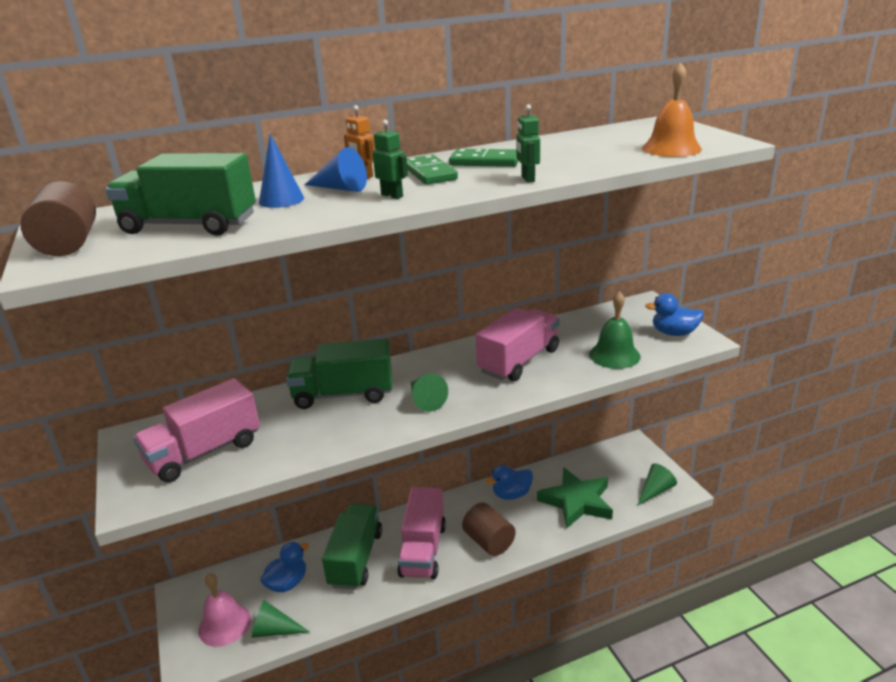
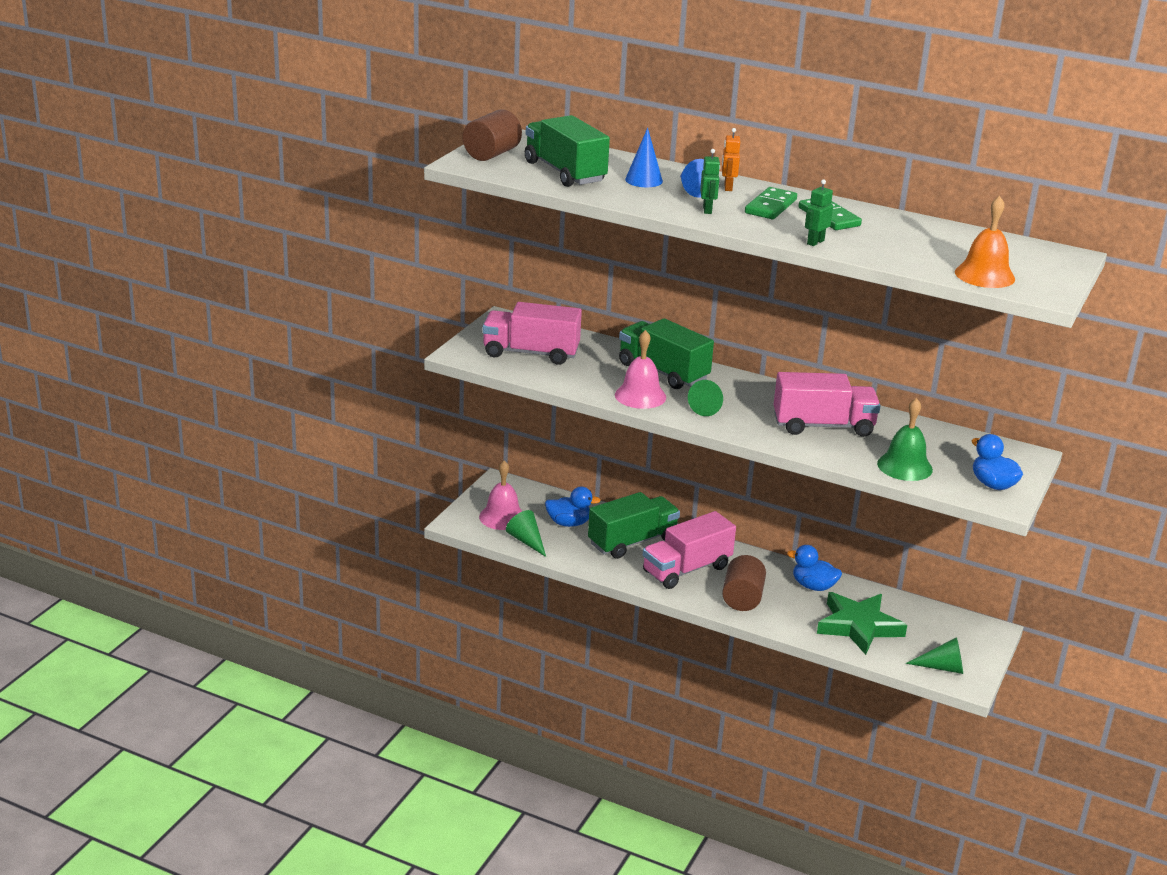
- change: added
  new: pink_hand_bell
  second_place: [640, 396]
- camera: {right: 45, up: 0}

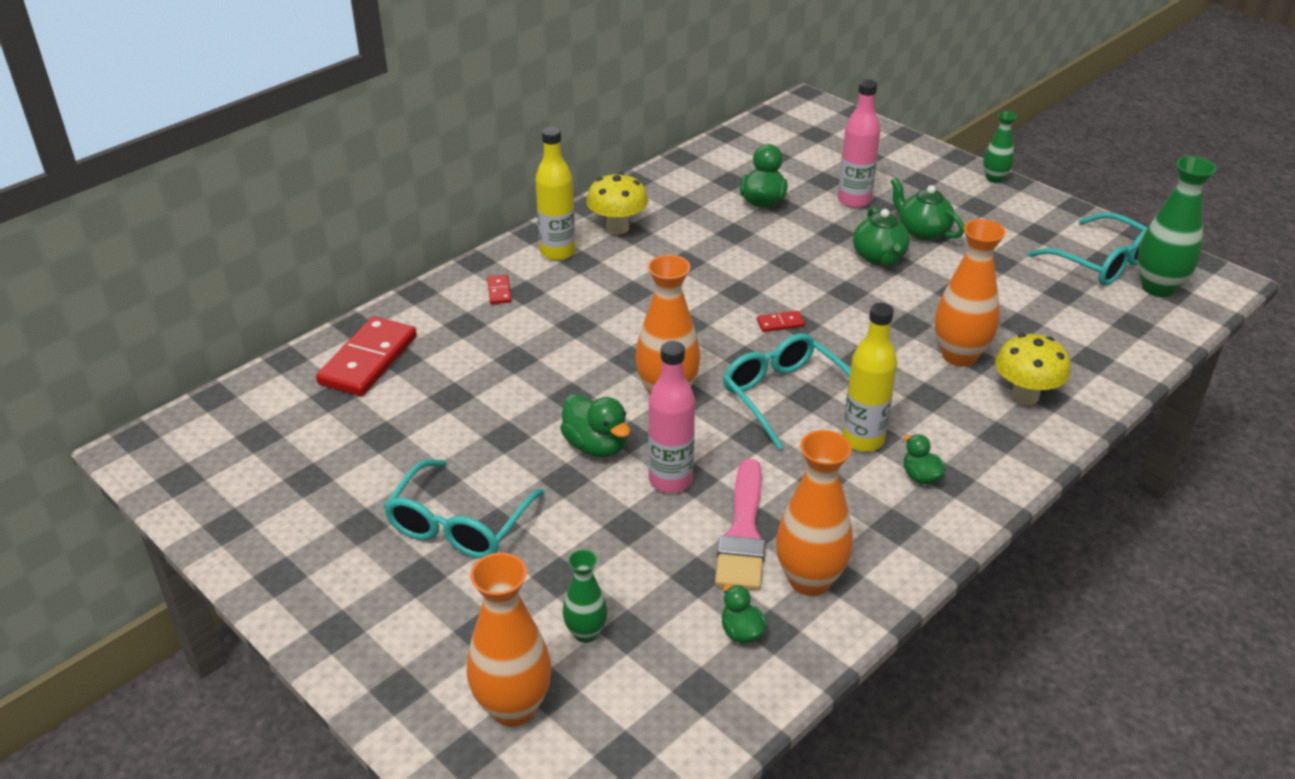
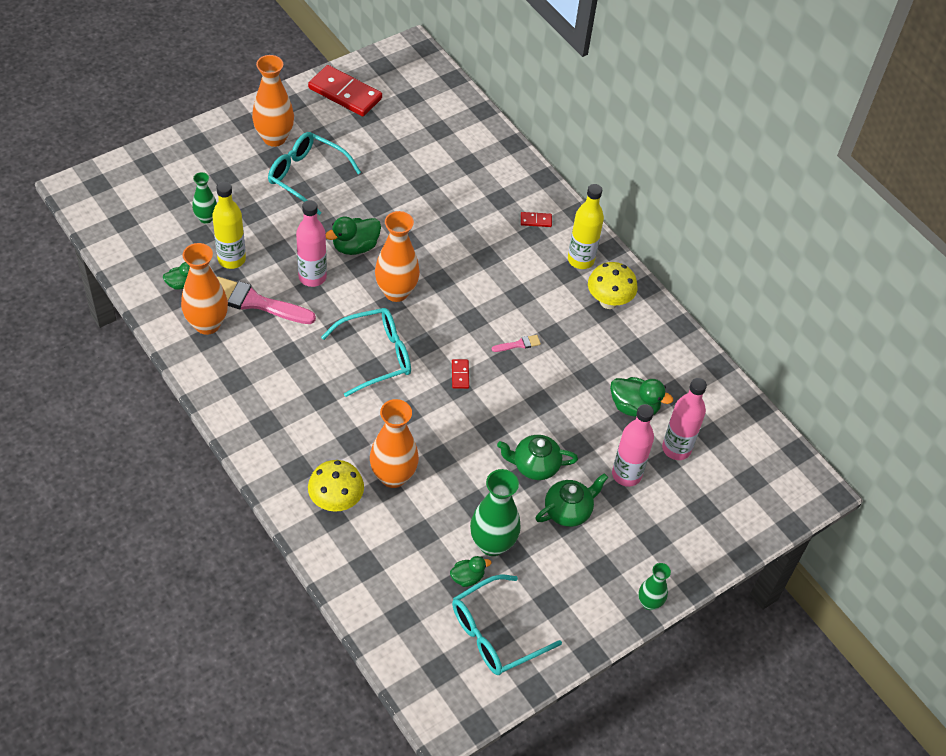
- change: moved
  old: leaf-green_flower_vase
  first_place: [1158, 287]
  second_place: [492, 544]
- change: moved
  old: yellow_flask
  first_place: [863, 440]
  second_place: [231, 259]
- change: moved
  old: red_domino_piece
  first_place: [368, 360]
  second_place: [345, 93]
- change: moved
  old: leaf-green_toy_duck
  first_place: [920, 477]
  second_place: [467, 577]
- change: moved
  old: orange-coloured_flower_vase
  first_place: [513, 707]
  second_place: [274, 138]
- change: added
  new: pink_brush
  second_place: [518, 344]
- change: added
  new: pink_flask
  second_place: [676, 449]
- camera: {right: 95, up: 15}

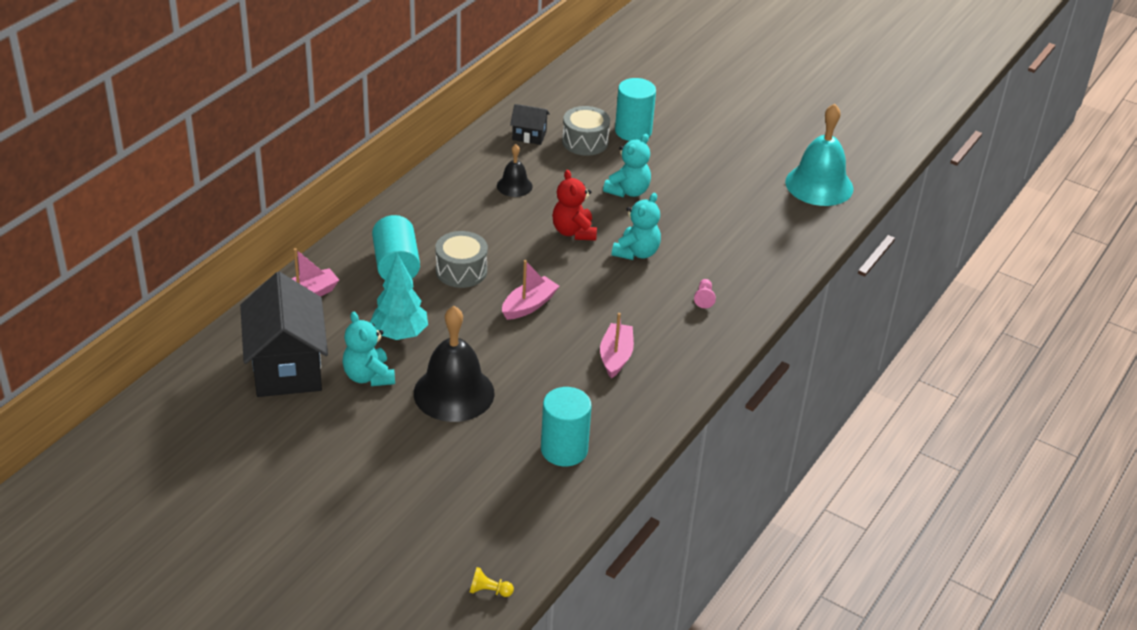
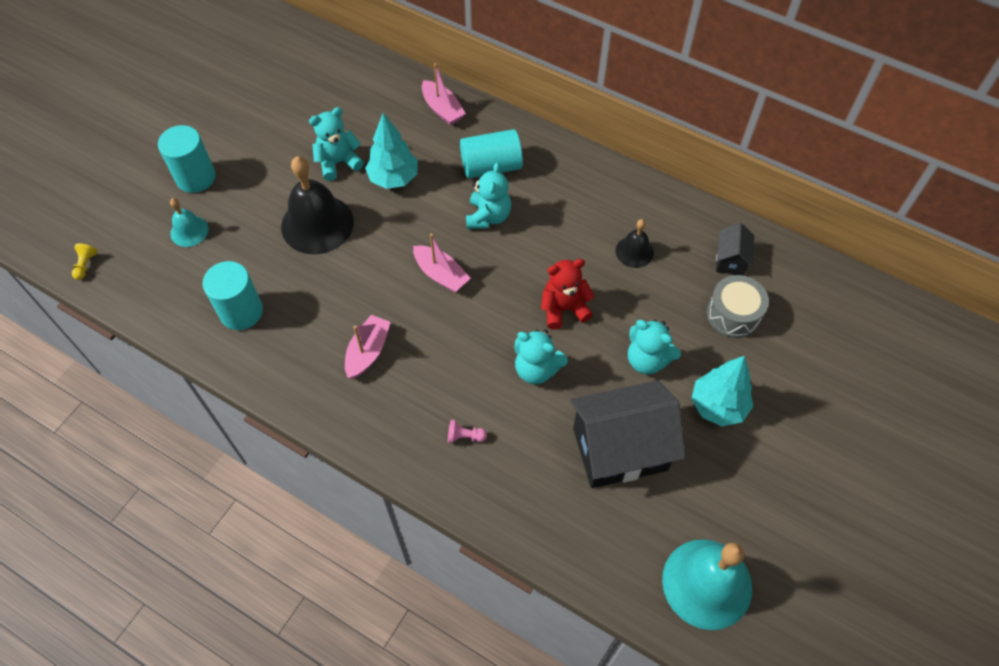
- change: moved
  old: turquoise_cylinder_shape
  first_place: [633, 131]
  second_place: [195, 177]
- change: replaced
  old: ash-grey_toy_drum
  new: turquoise_teddy_bear
  first_place: [461, 271]
  second_place: [488, 216]
- change: moved
  old: ebony_cottage
  first_place: [287, 368]
  second_place: [620, 449]
- change: turned
  old: pink_toy_boat
  first_place: [616, 356]
  second_place: [368, 352]
  degrees: -75
- change: added
  new: turquoise_hand_bell
  second_place: [189, 231]
- change: added
  new: turquoise_toy_tree
  second_place: [717, 406]
- camera: {right: 90, up: 20}

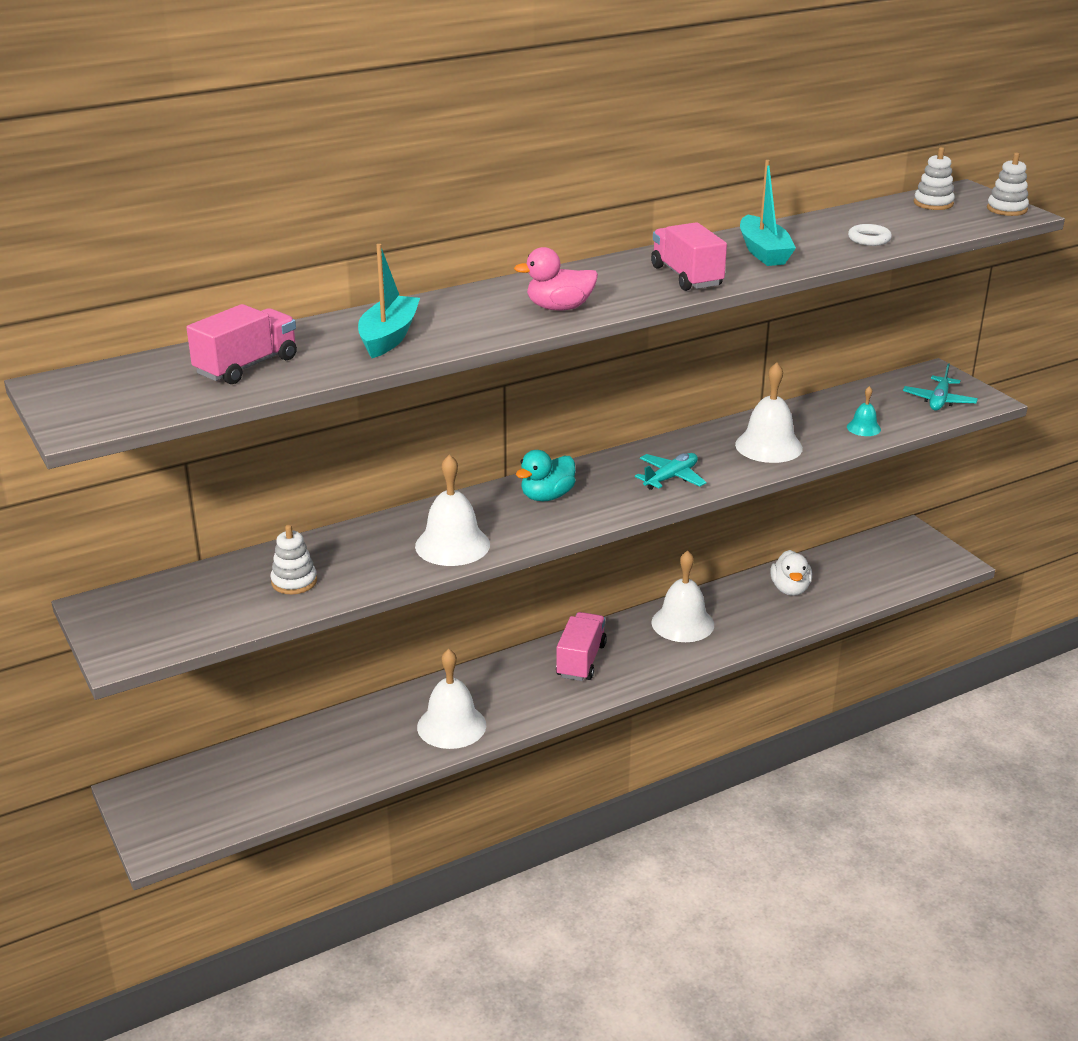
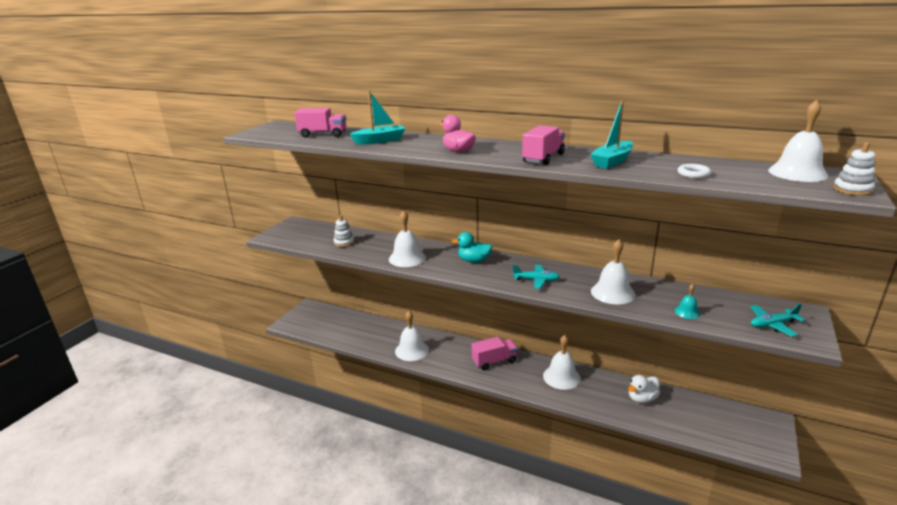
- change: replaced
  old: white_stacking_toy
  new: white_hand_bell
  first_place: [933, 203]
  second_place: [797, 173]
- camera: {right: 55, up: -5}

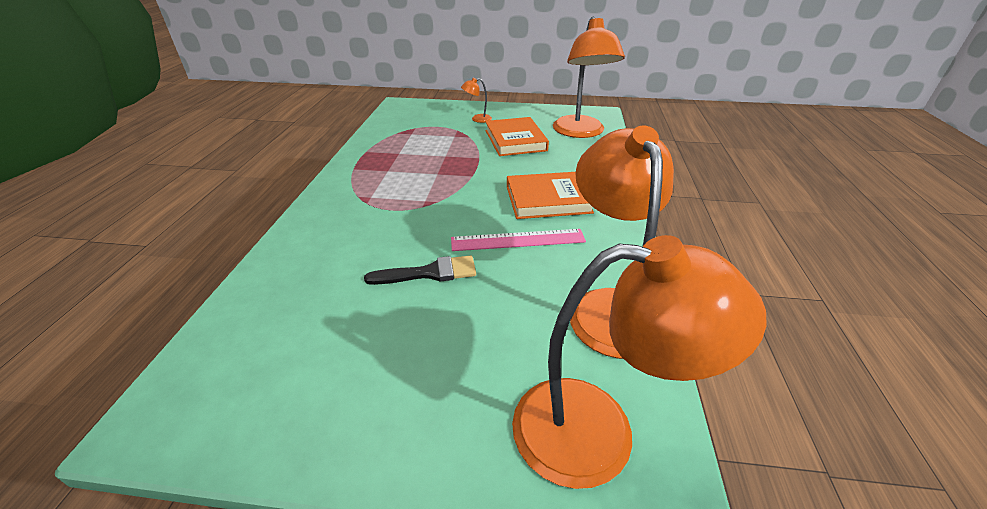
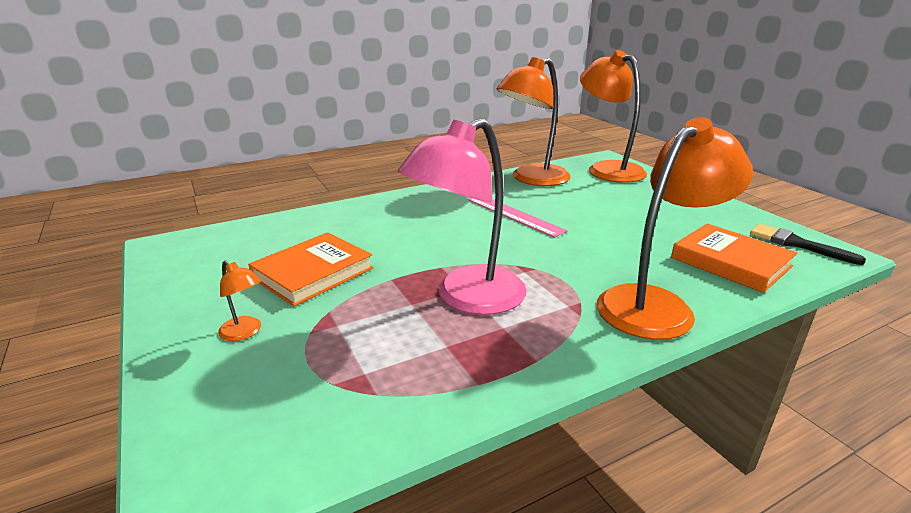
- change: moved
  old: orange-coloured_lamp
  first_place: [580, 132]
  second_place: [656, 304]
- change: moved
  old: orange-coloured_hardback
  first_place: [548, 199]
  second_place: [730, 262]
- change: moved
  old: ebony_brush
  first_place: [429, 273]
  second_place: [796, 244]
- change: added
  new: pink_lamp
  second_place: [467, 298]
- camera: {right: -125, up: -10}

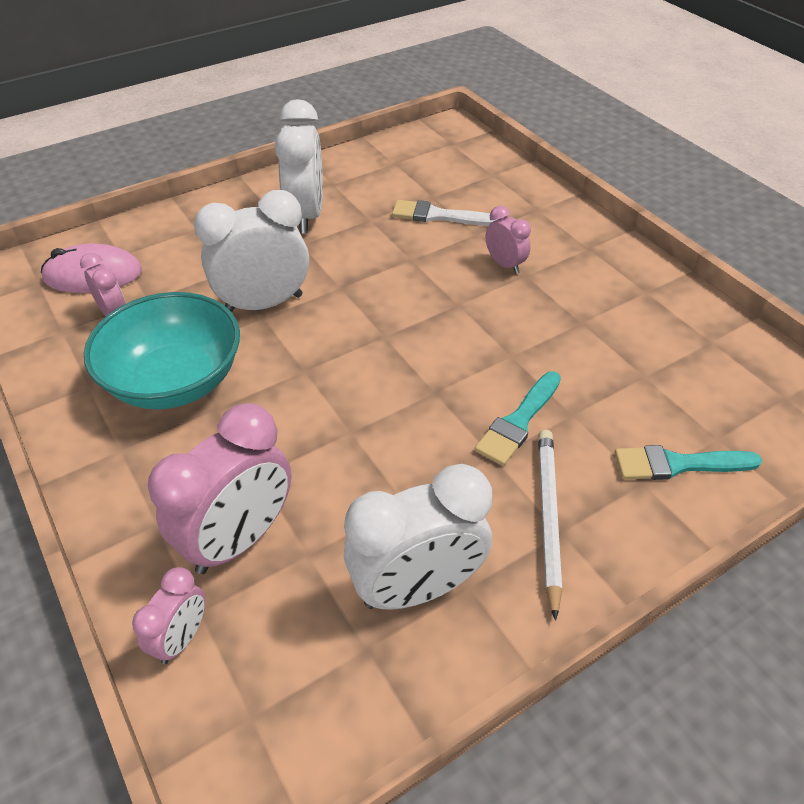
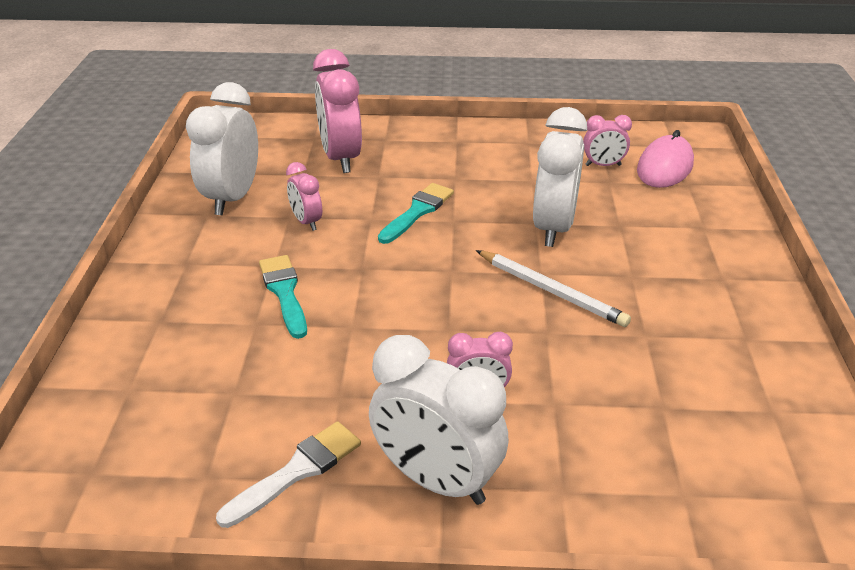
- change: moved
  old: white_bedside_clock
  first_place: [306, 215]
  second_place: [436, 480]
- change: moved
  old: white_brush
  first_place: [437, 215]
  second_place: [297, 471]
- change: removed
  old: turquoise_bowl
  first_place: [175, 381]
- change: moved
  old: white_pencil
  first_place: [548, 517]
  second_place: [551, 291]
- change: moved
  old: turquoise_brush
  first_place: [677, 464]
  second_place: [418, 211]
- change: moved
  old: pink_bedside_clock
  first_place: [181, 638]
  second_place: [306, 222]
- camera: {right: 125, up: -10}

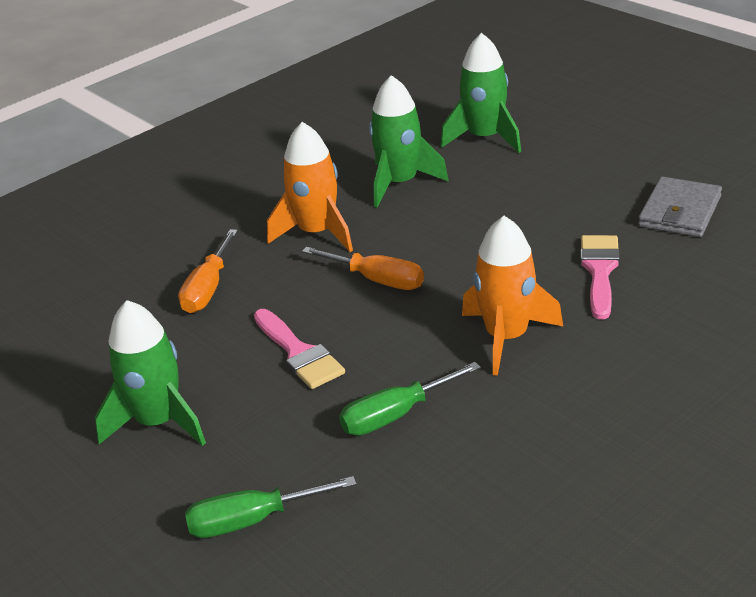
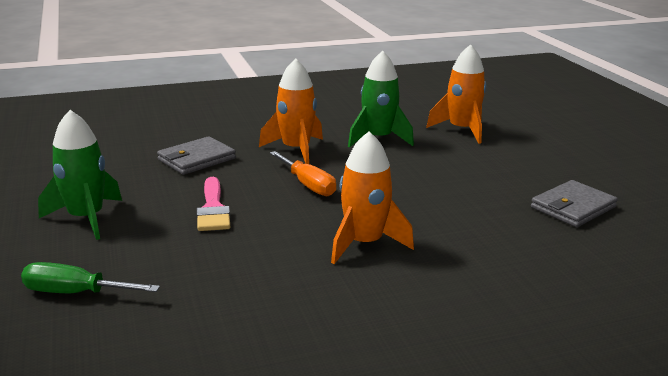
- change: recoloured
  old: leaf-green_toy_rocket
  new: orange-coloured_toy_rocket
  first_place: [485, 138]
  second_place: [462, 130]
- change: replaced
  old: orange-coloured_hand_screwdriver
  new: ash-grey_card_wallet
  first_place: [208, 289]
  second_place: [196, 159]
- change: removed
  old: pink_brush
  first_place: [600, 271]
- change: removed
  old: leaf-green_hand_screwdriver
  first_place: [395, 415]
- camera: {right: 20, up: -10}

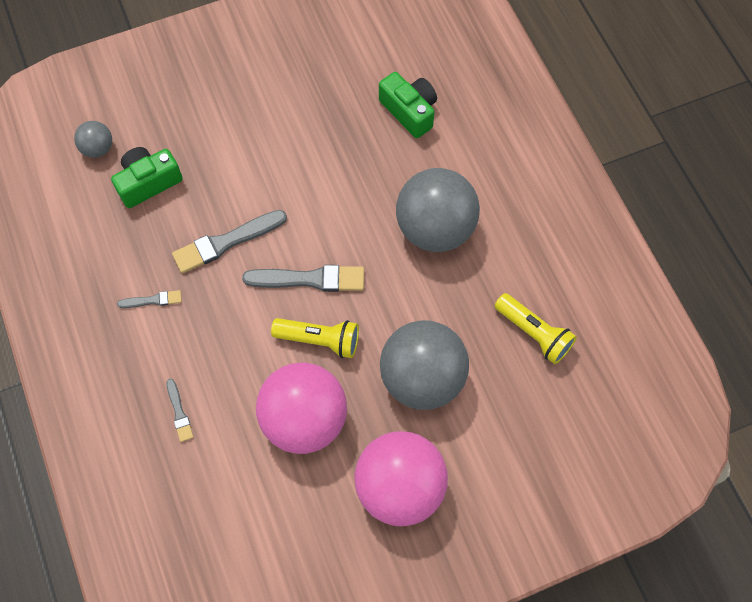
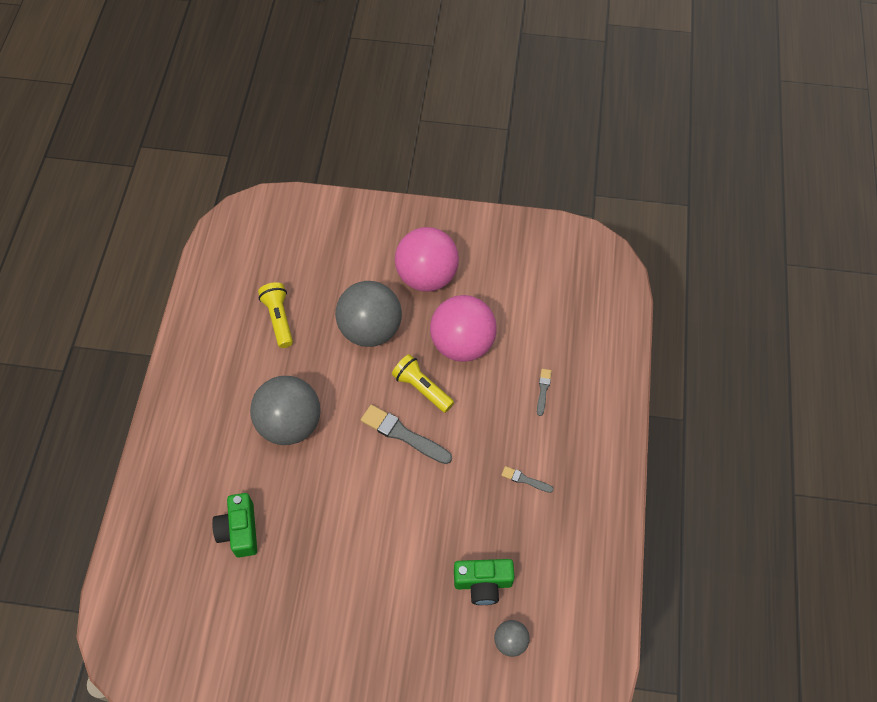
- change: removed
  old: ash-grey_brush
  first_place: [226, 242]
- camera: {right: -150, up: -5}

